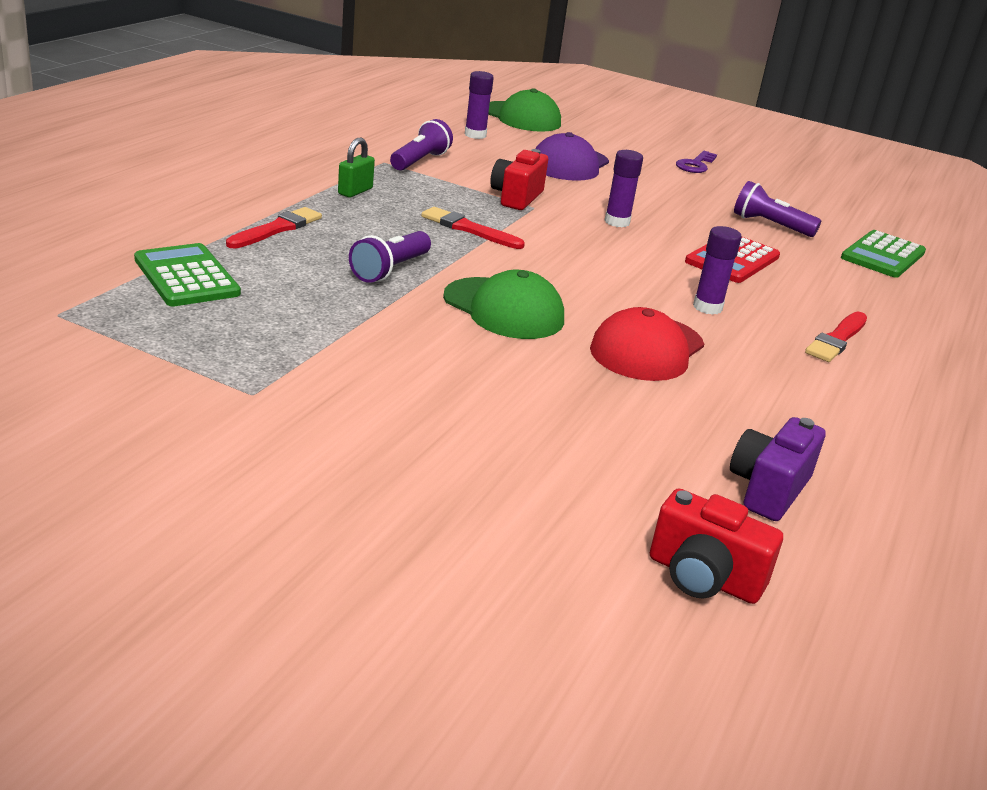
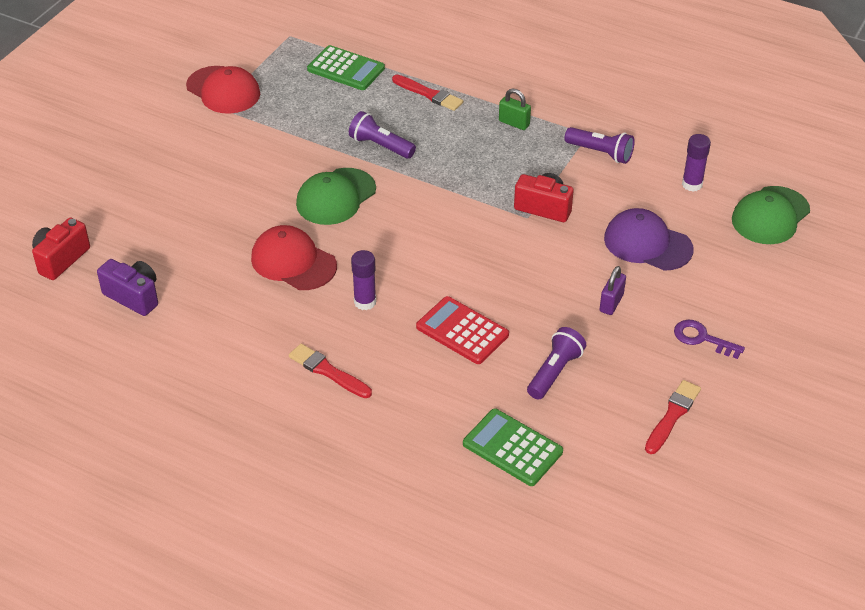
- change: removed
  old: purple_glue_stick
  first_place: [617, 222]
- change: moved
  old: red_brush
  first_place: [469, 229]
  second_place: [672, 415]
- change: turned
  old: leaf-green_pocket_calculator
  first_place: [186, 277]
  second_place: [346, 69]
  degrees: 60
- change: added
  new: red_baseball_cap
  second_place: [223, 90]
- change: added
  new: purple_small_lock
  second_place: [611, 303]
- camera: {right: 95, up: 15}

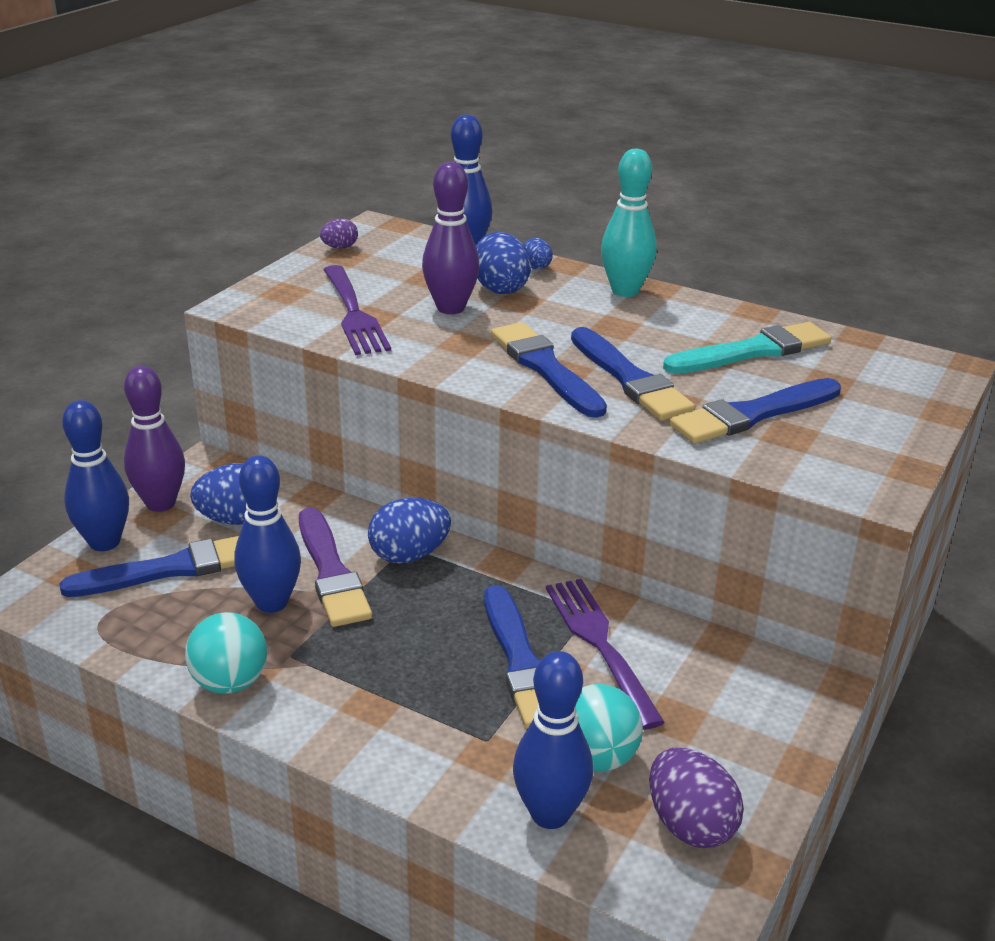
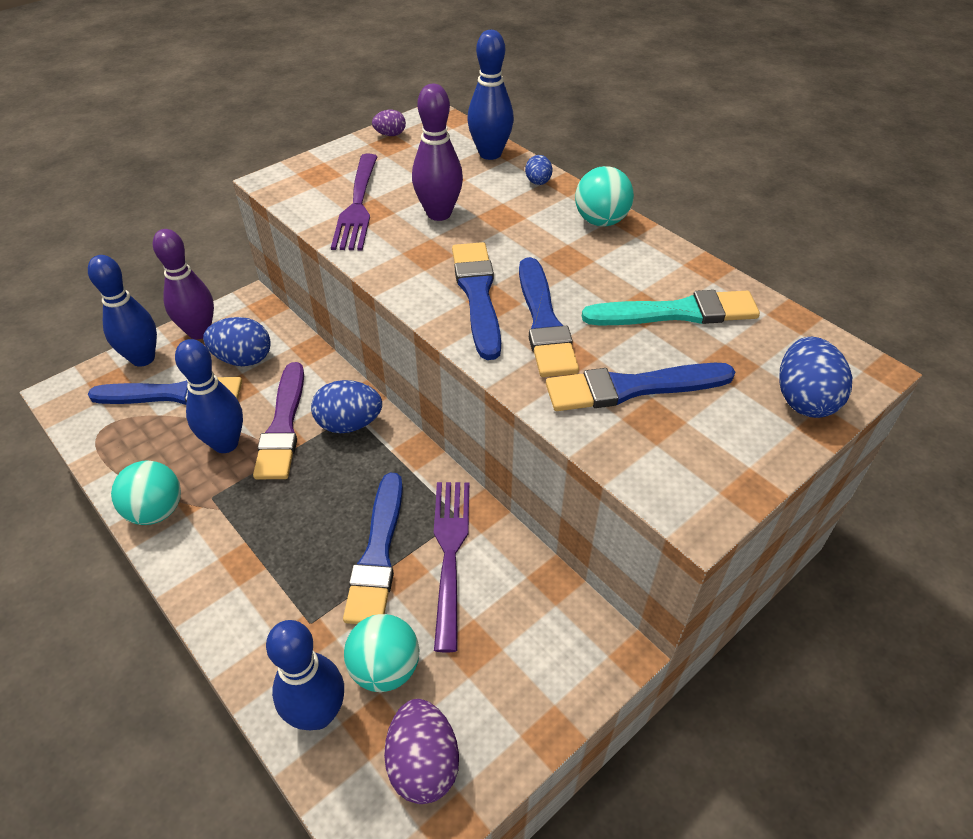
- change: replaced
  old: turquoise_bowling_pin
  new: turquoise_sphere
  first_place: [625, 291]
  second_place: [601, 221]
- change: moved
  old: blue_egg
  first_place: [500, 288]
  second_place: [804, 399]
- camera: {right: 20, up: 15}

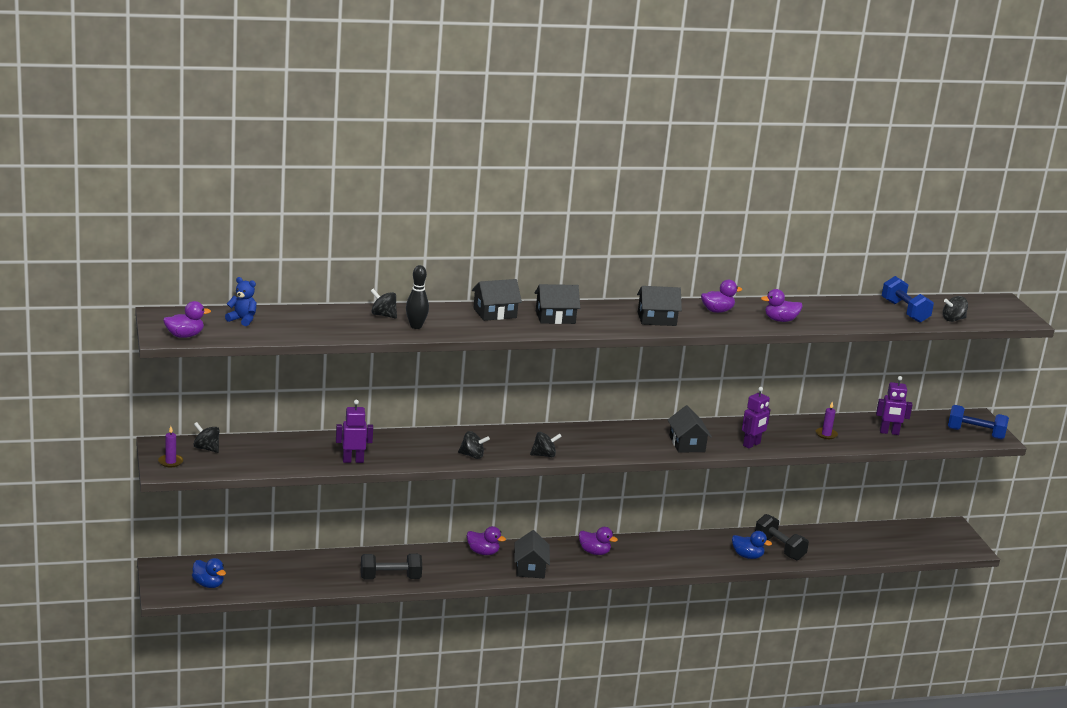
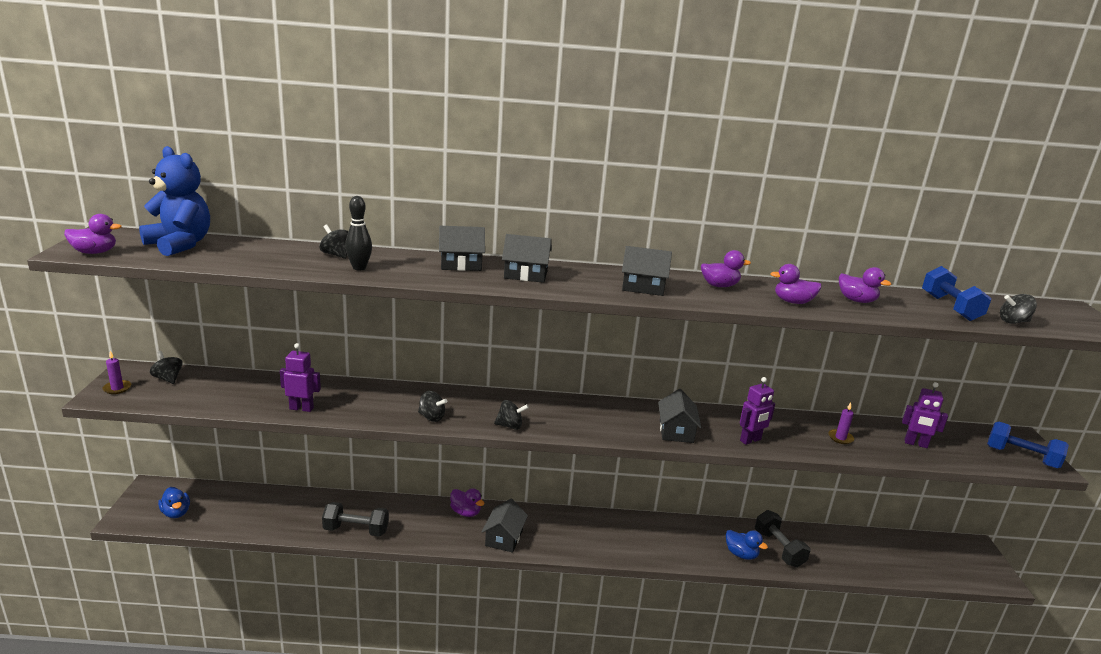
- change: resized
  old: blue_teddy_bear
  first_place: [242, 320]
  second_place: [180, 245]
  factor: 2.01
- change: moved
  old: purple_toy_duck
  first_place: [594, 552]
  second_place: [856, 300]
- camera: {right: 15, up: 0}

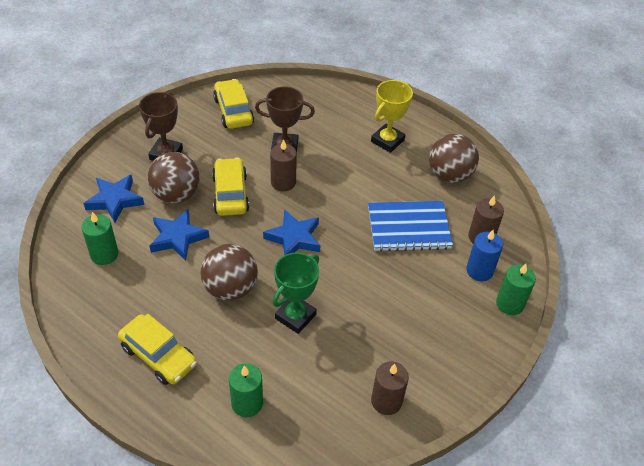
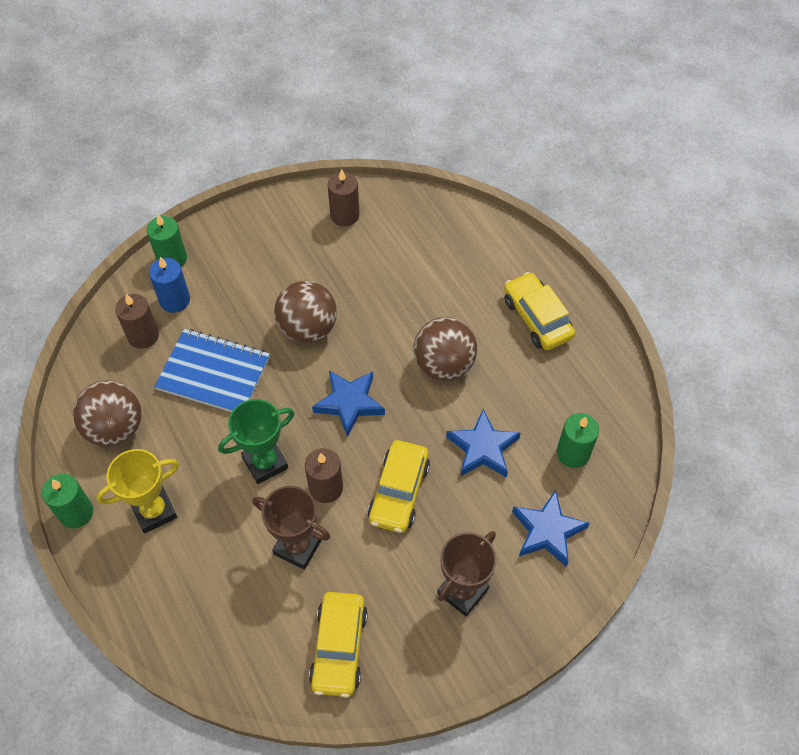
- change: moved
  old: dark_brown_sphere
  first_place: [176, 195]
  second_place: [308, 328]
- change: moved
  old: leaf-green_award_cup
  first_place: [295, 316]
  second_place: [265, 463]
- change: moved
  old: leaf-green_candle
  first_place: [247, 403]
  second_place: [76, 512]
- camera: {right: -155, up: 10}

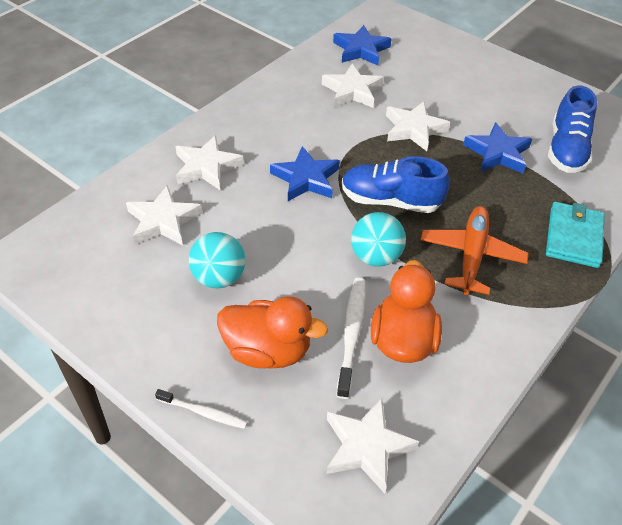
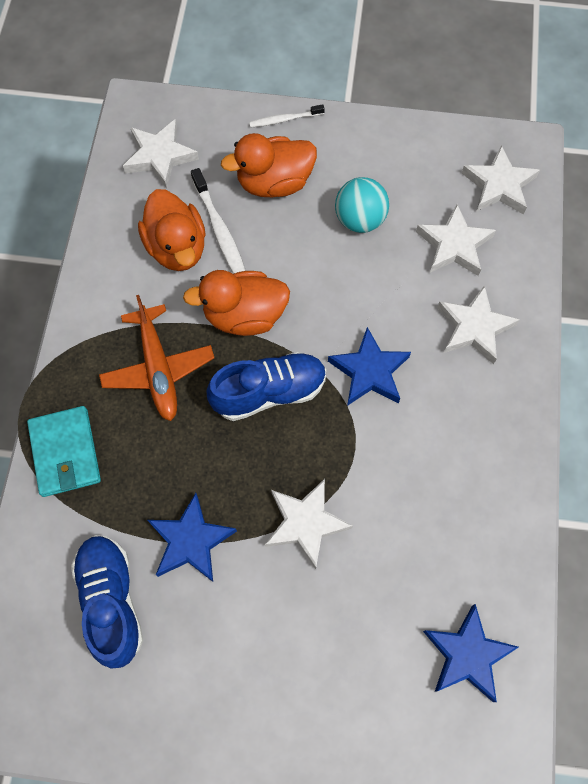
- change: moved
  old: white_star_shape
  first_place: [352, 91]
  second_place: [499, 185]
- change: replaced
  old: turquoise_sphere
  new: orange-coloured_toy_duck
  first_place: [375, 257]
  second_place: [244, 316]
- camera: {right: 150, up: 20}

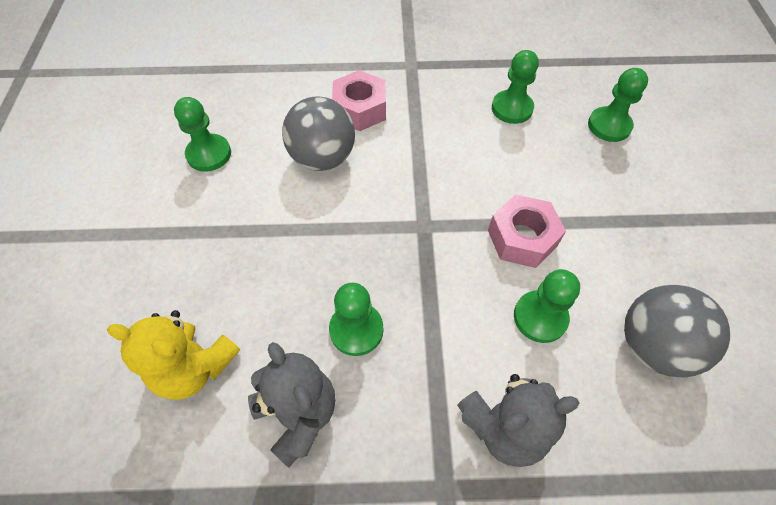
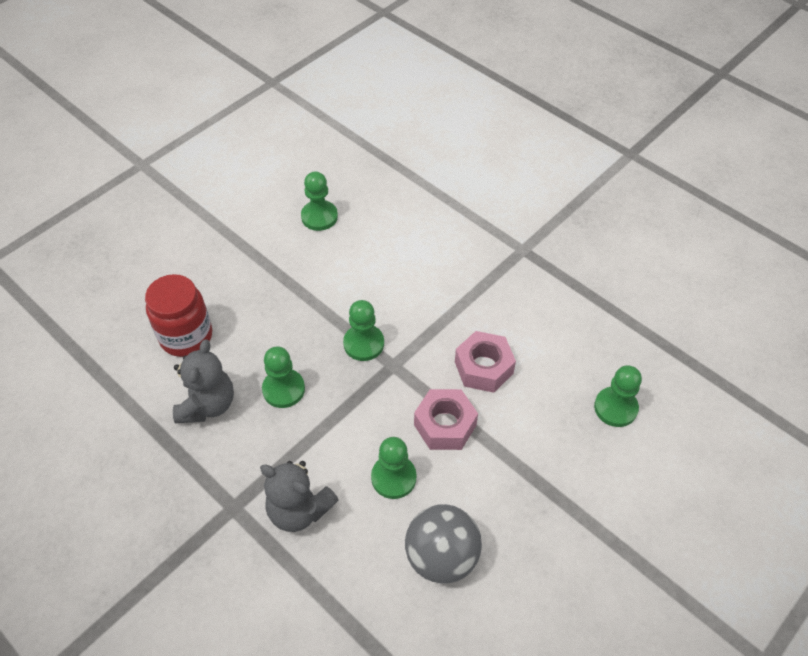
- change: moved
  old: leaf-green_chess_pawn
  first_place: [512, 108]
  second_place: [363, 344]
- change: moved
  old: pink_hex_nut
  first_place: [360, 109]
  second_place: [483, 368]
- change: removed
  old: ash-grey_sphere
  first_place: [323, 158]
- change: replaced
  old: yellow_teddy_bear
  new: red_jam_jar
  first_place: [195, 367]
  second_place: [186, 336]
- camera: {right: 45, up: -5}

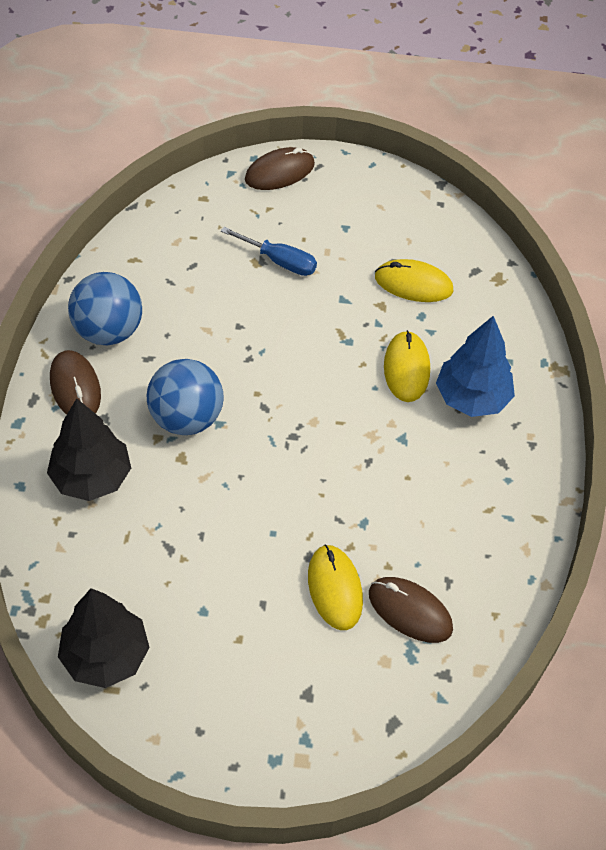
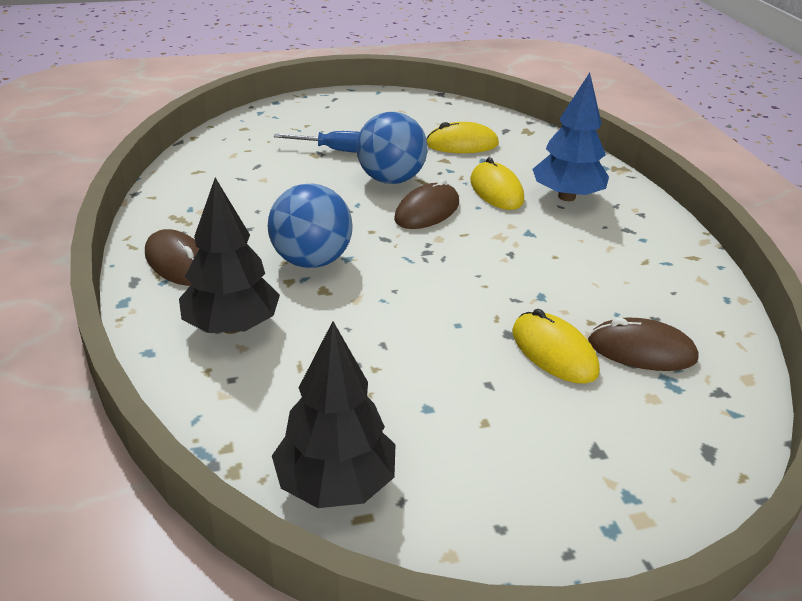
- change: moved
  old: dark_brown_computer_mouse
  first_place: [279, 172]
  second_place: [427, 211]
- change: moved
  old: blue_sphere
  first_place: [108, 331]
  second_place: [390, 179]
- camera: {right: -20, up: -20}

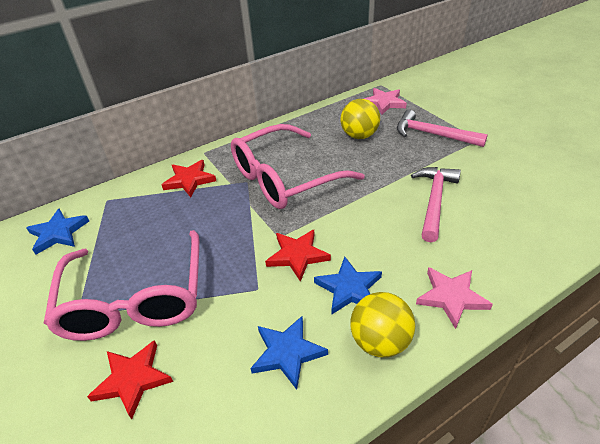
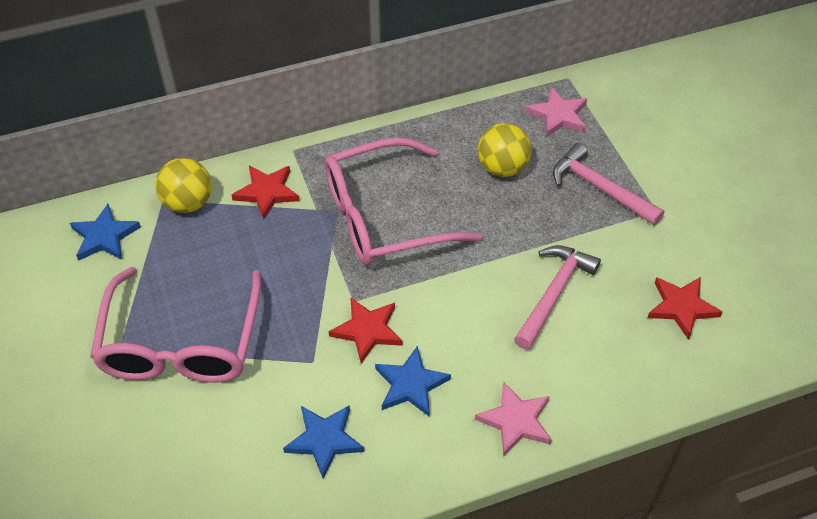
- change: moved
  old: yellow_sphere
  first_place: [380, 341]
  second_place: [188, 203]
- change: moved
  old: red_star_shape
  first_place: [132, 379]
  second_place: [681, 307]
- camera: {right: 10, up: 10}

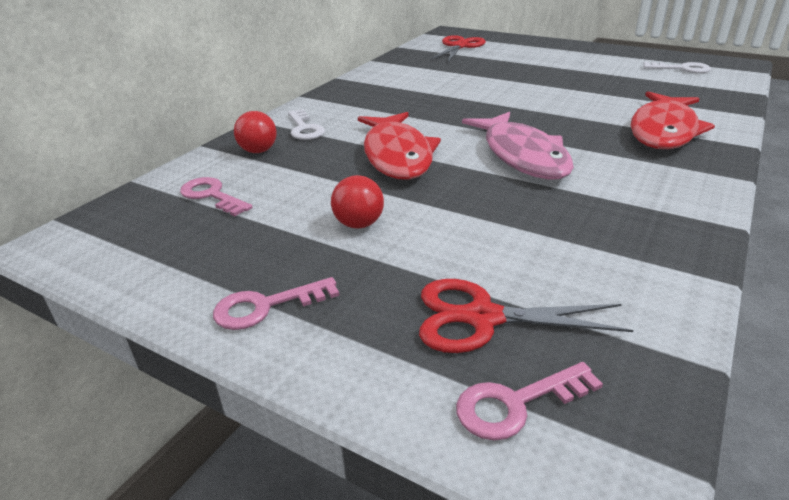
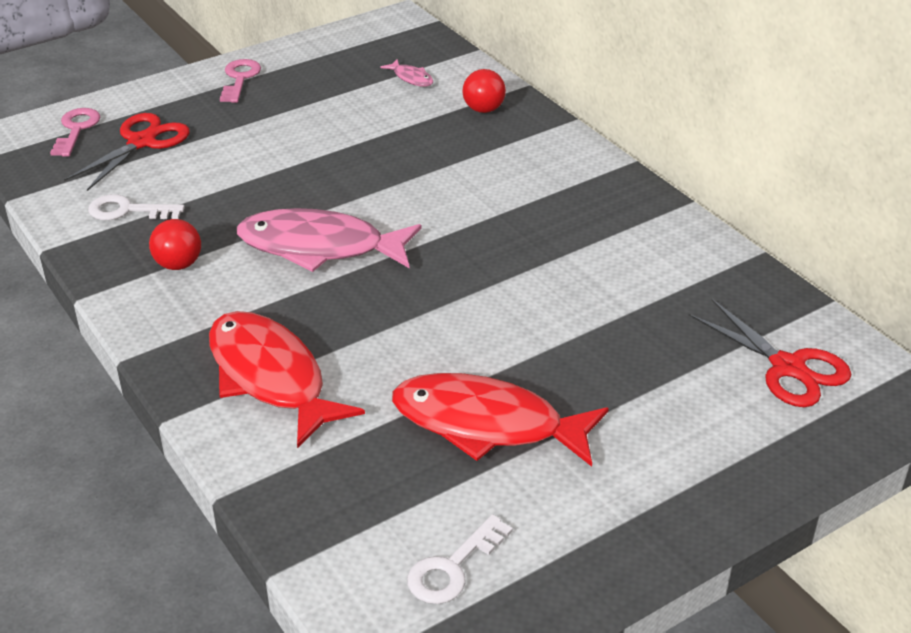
- change: moved
  old: white_latchkey
  first_place: [304, 129]
  second_place: [127, 210]
- change: moved
  old: red_toy_fish
  first_place: [397, 155]
  second_place: [487, 424]
- change: moved
  old: red_sphere
  first_place: [359, 224]
  second_place: [178, 264]
- change: replaced
  old: pink_latchkey
  new: pink_toy_fish
  first_place: [212, 195]
  second_place: [411, 78]
- camera: {right: 115, up: 5}

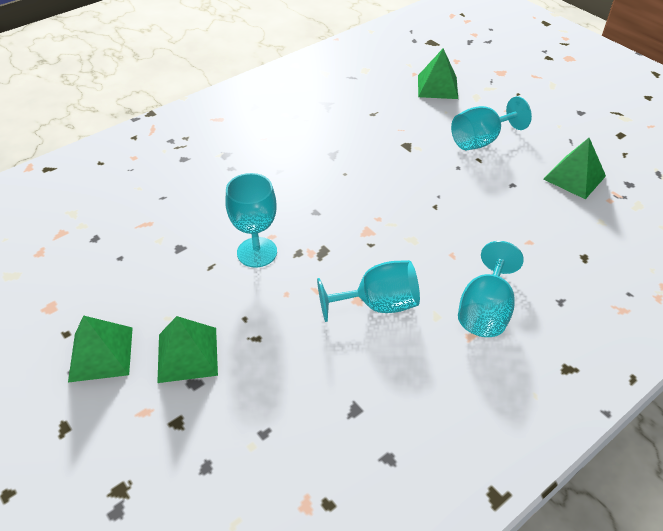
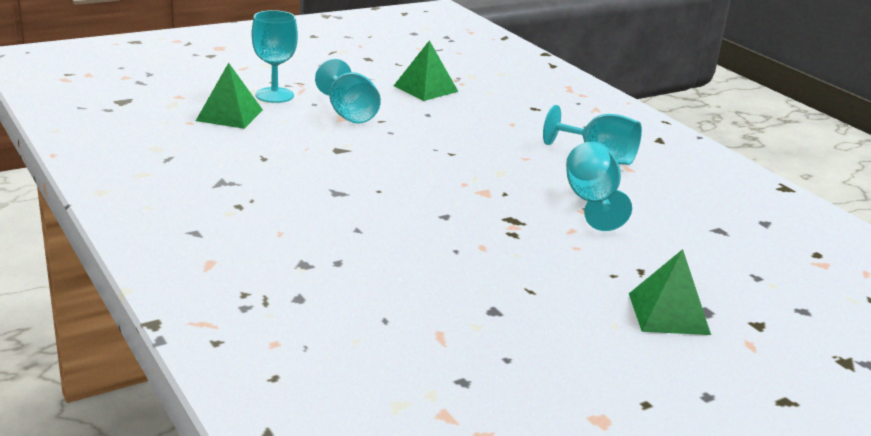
- change: moved
  old: turquoise_goblet
  first_place: [257, 252]
  second_place: [274, 95]
- change: removed
  old: leaf-green_pyramid
  first_place: [101, 354]
- camera: {right: -85, up: -20}

